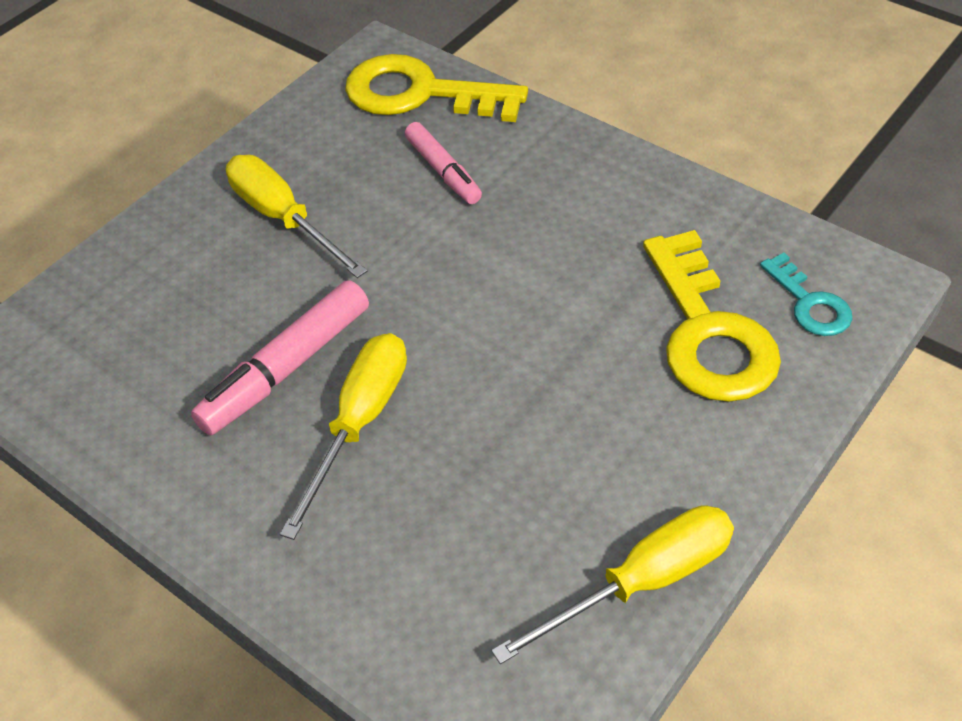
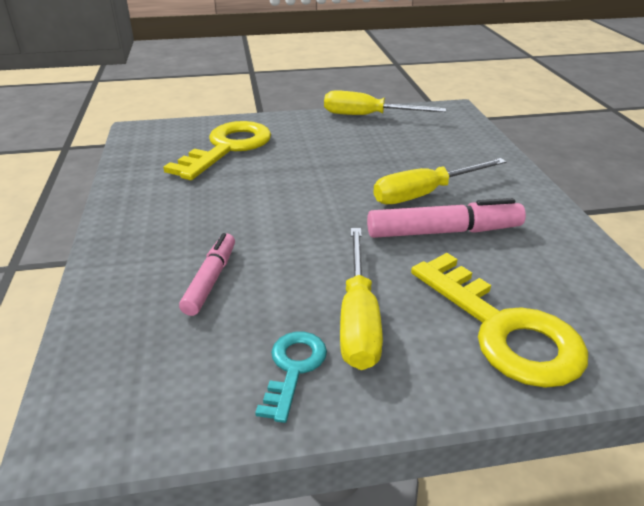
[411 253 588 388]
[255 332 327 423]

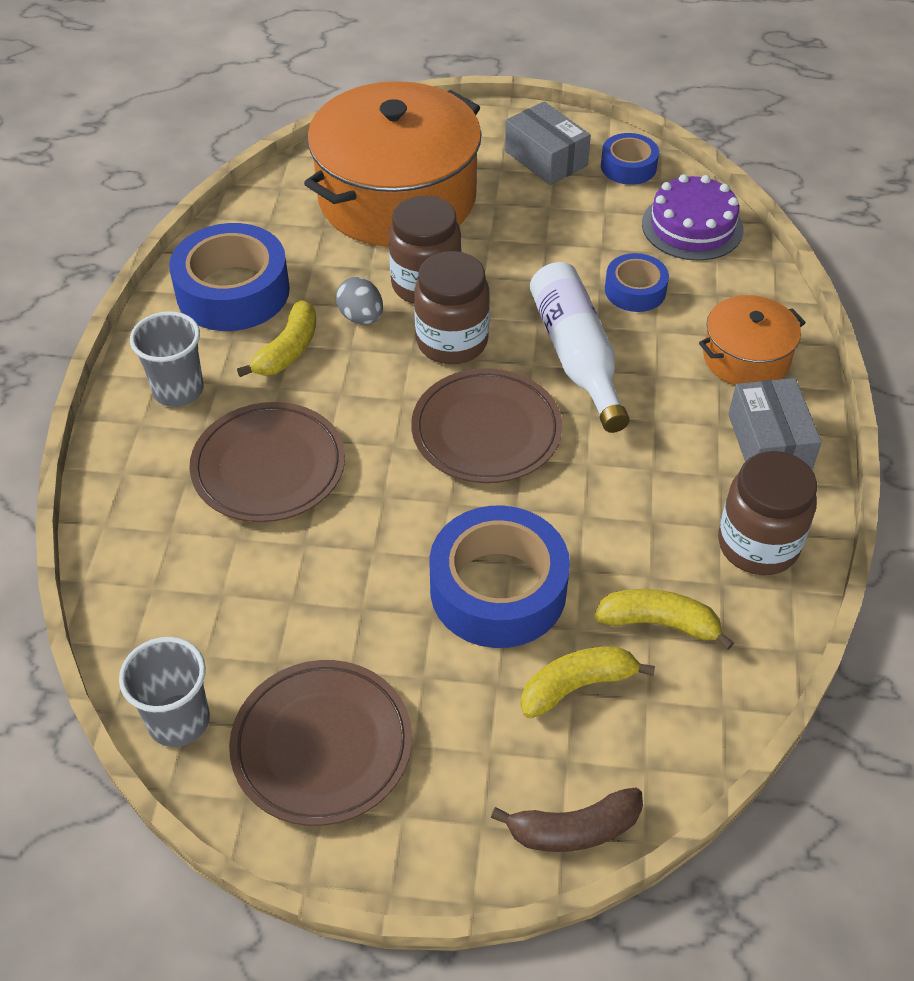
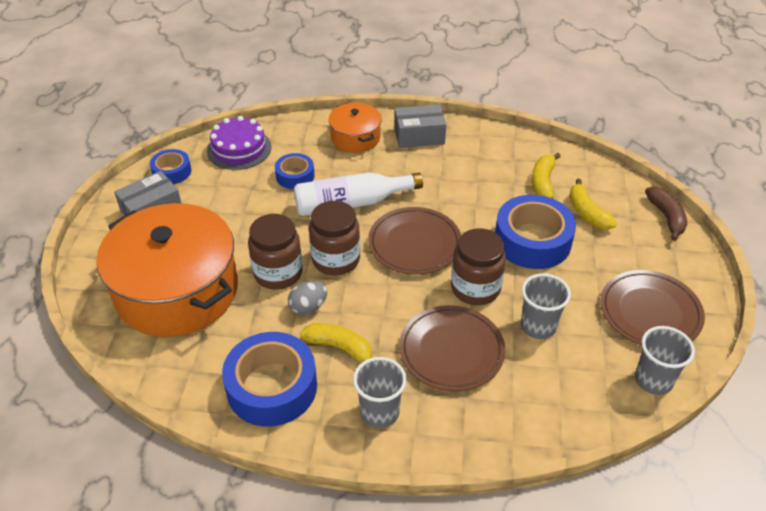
[451 228 506 305]
[521 273 571 339]

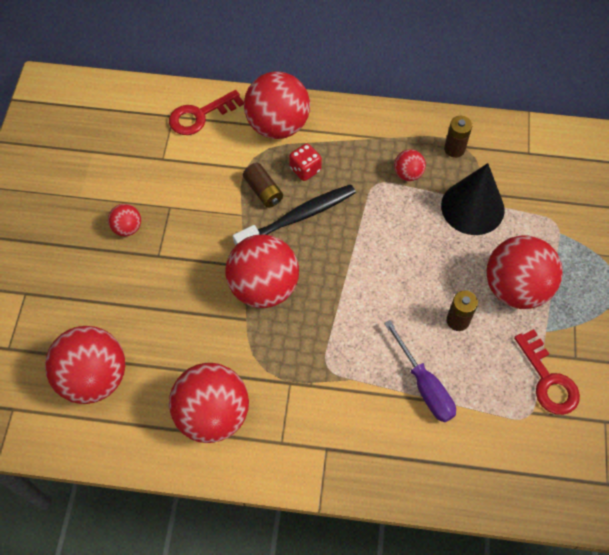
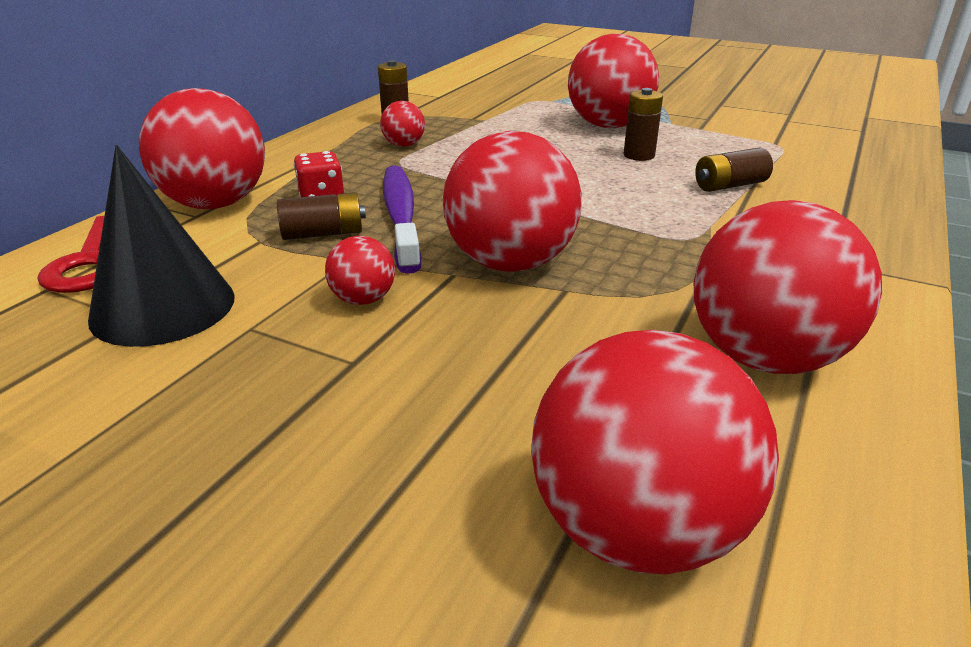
[325 236 395 305]
[383 165 421 274]
[695 148 773 192]
[88 145 235 347]
[514 329 580 415] (first image)

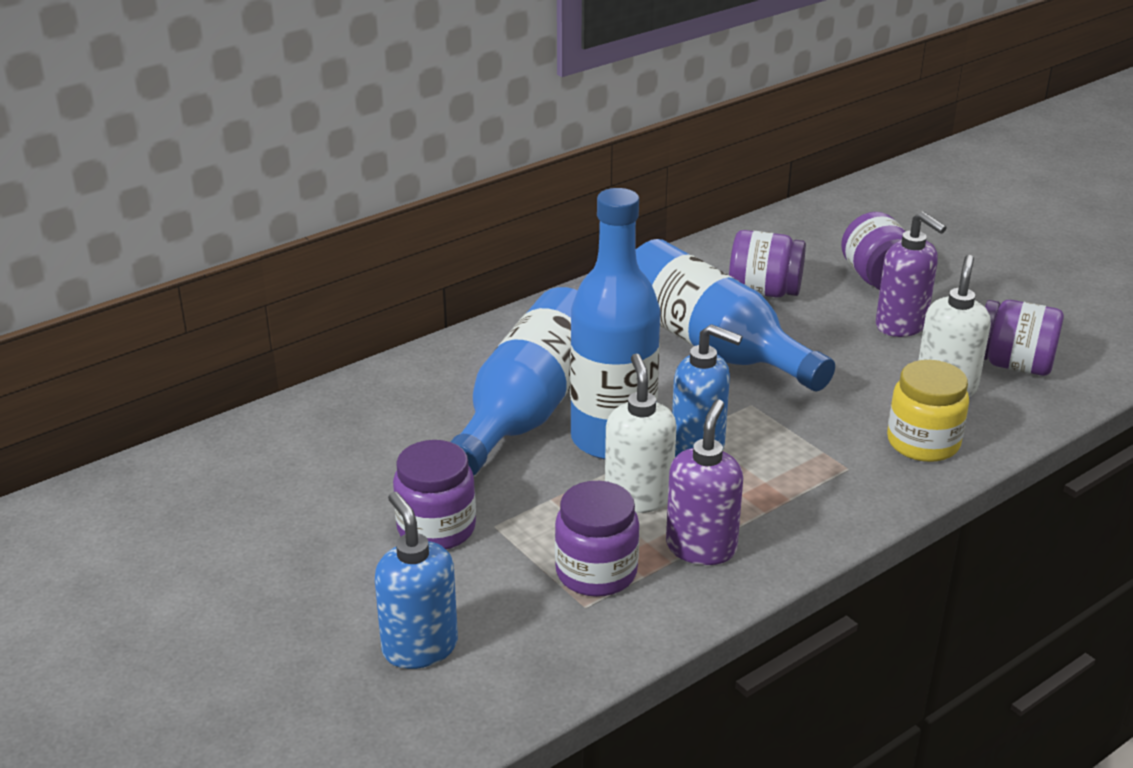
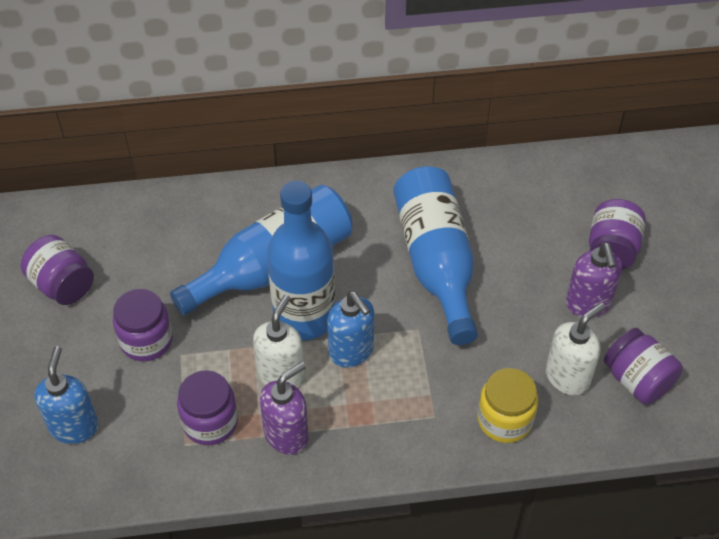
[21 235 94 305]

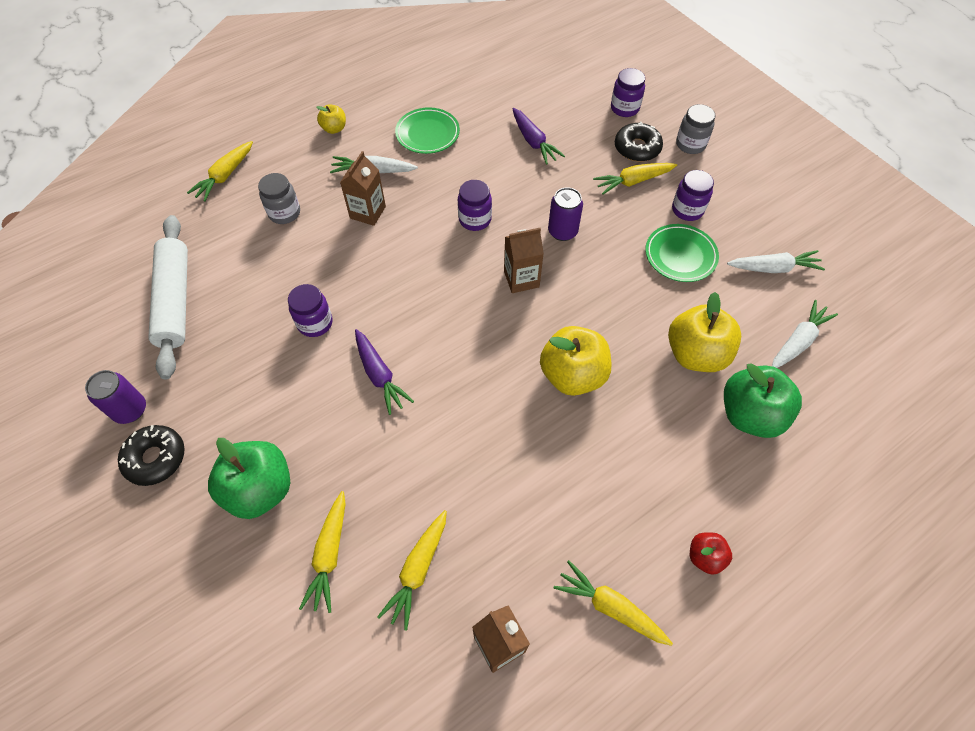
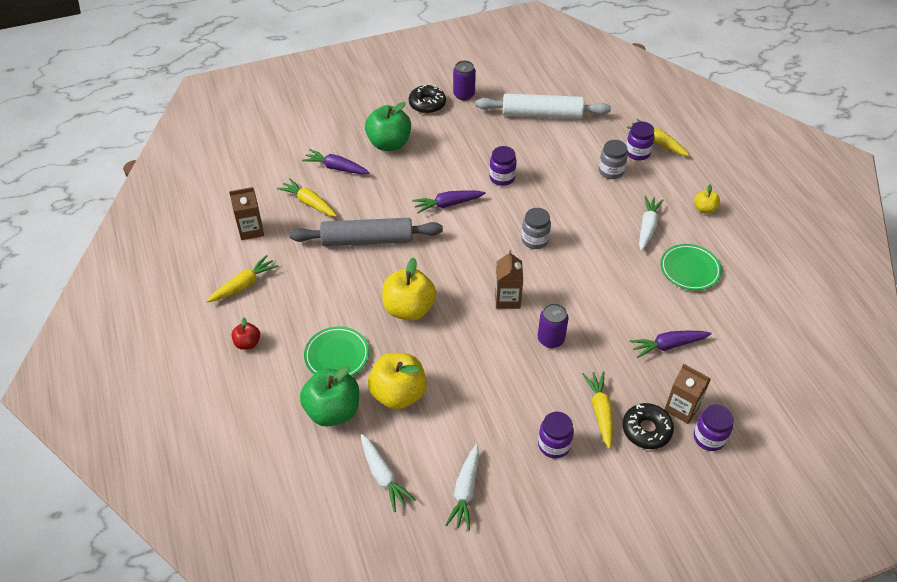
[302 149 370 175]
[664 364 711 424]
[626 121 655 160]
[304 326 369 376]
[521 208 551 249]
[290 218 443 246]

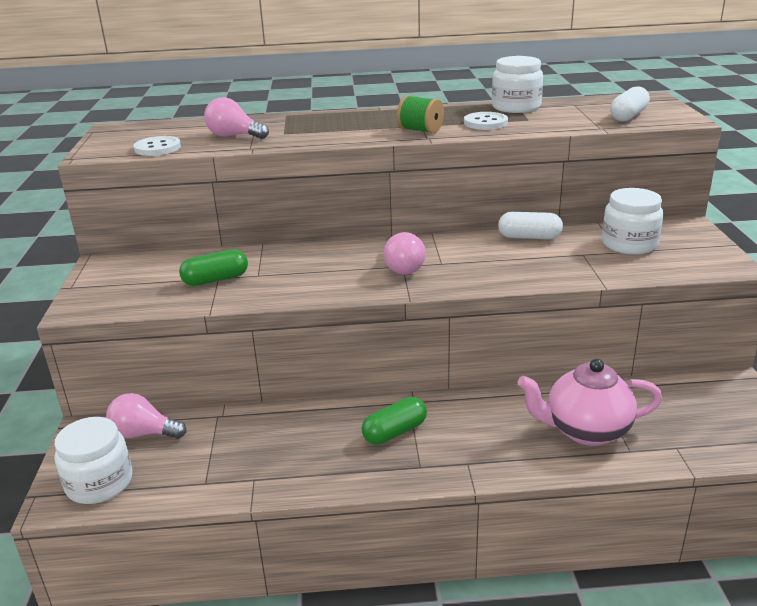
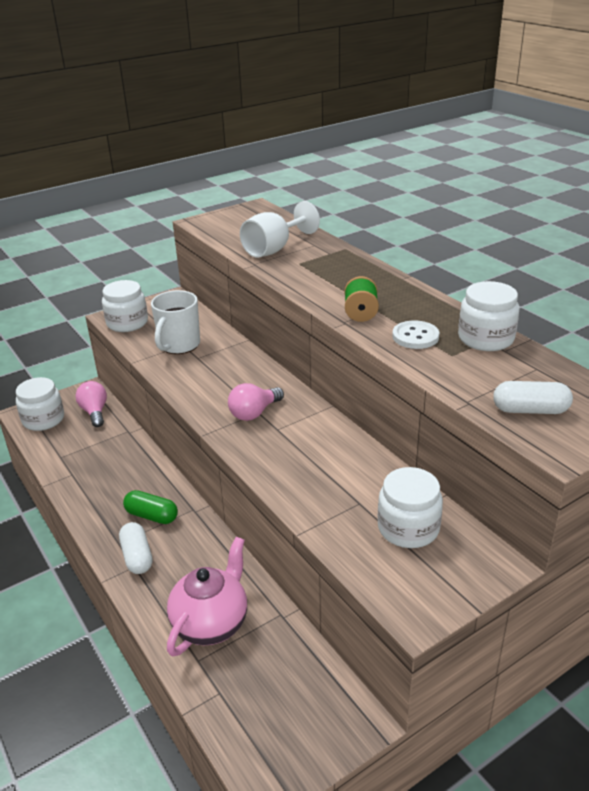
[134 136 181 156] (first image)
[151 290 200 354]
[240 201 320 258]
[119 522 153 574]
[167 537 247 657]
[102 280 148 332]

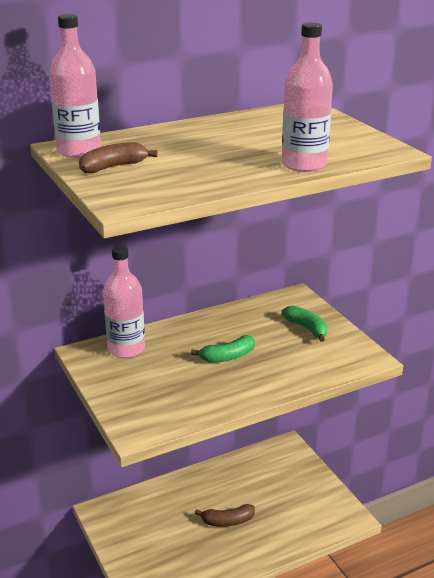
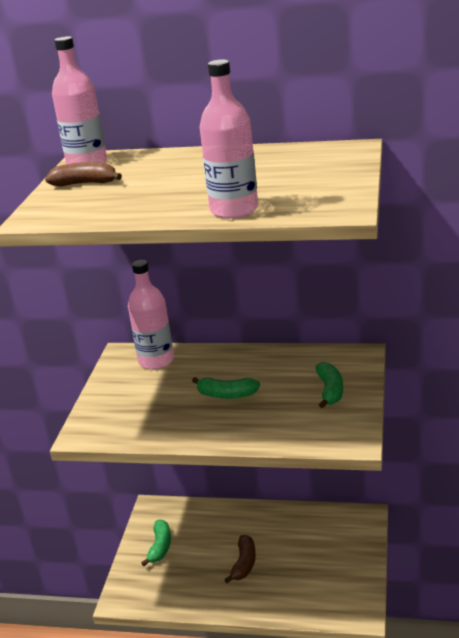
[224 535 256 583]
[141 520 171 566]

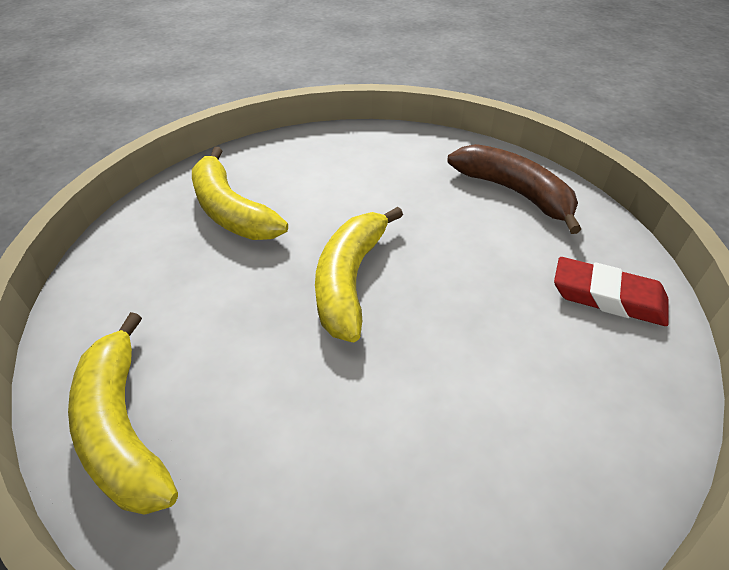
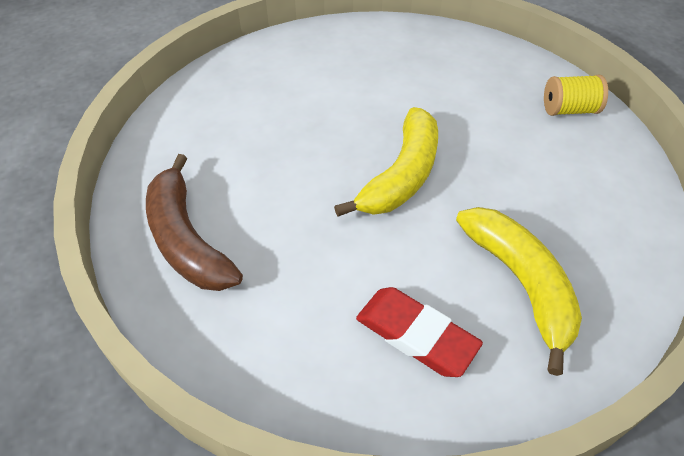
[544 75 608 116]
[356 287 483 377]

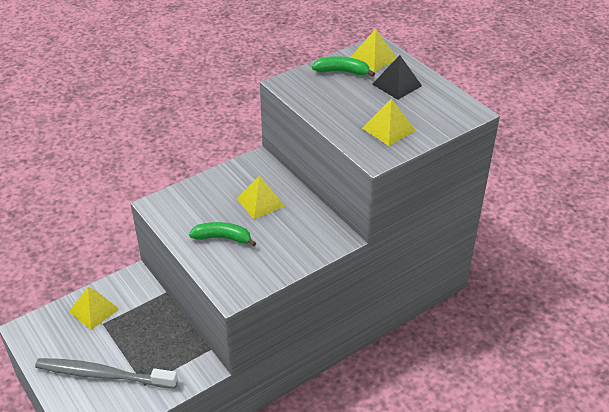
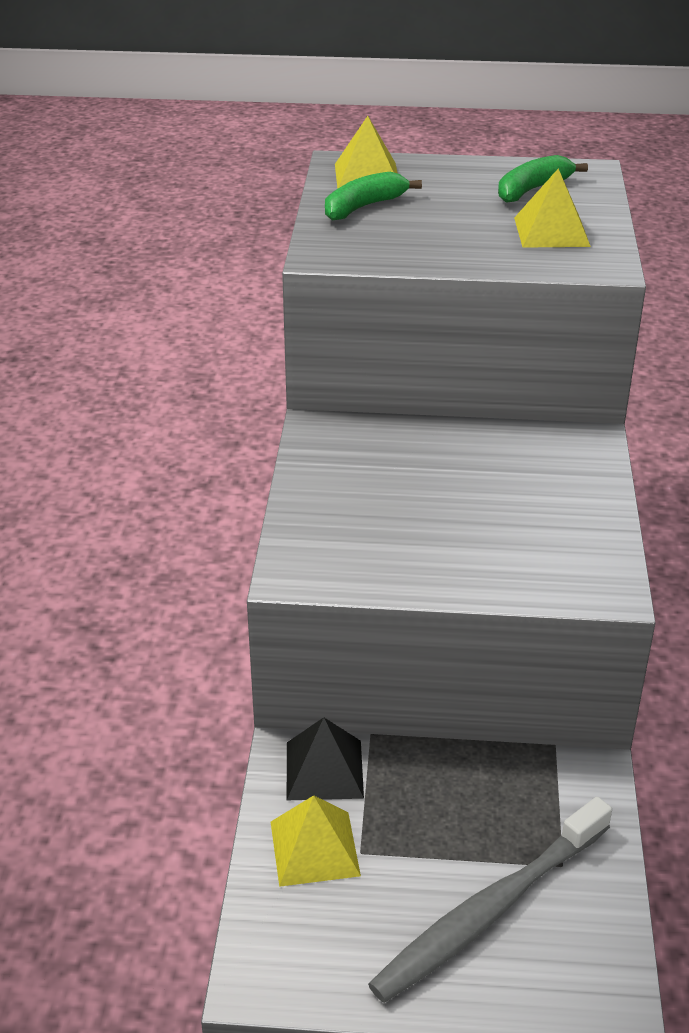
[498 155 588 203]
[237 175 285 219] (first image)
[287 717 364 800]

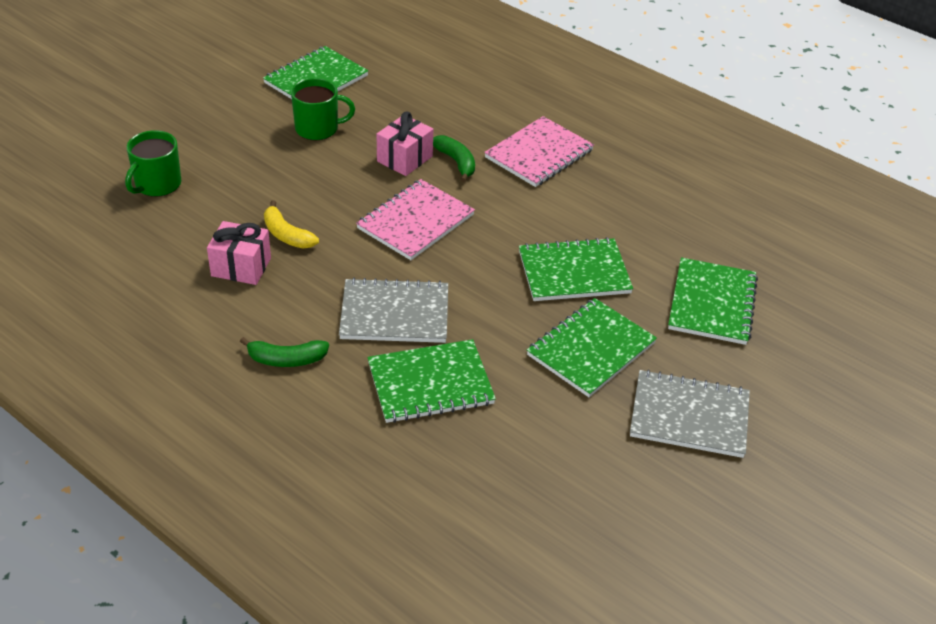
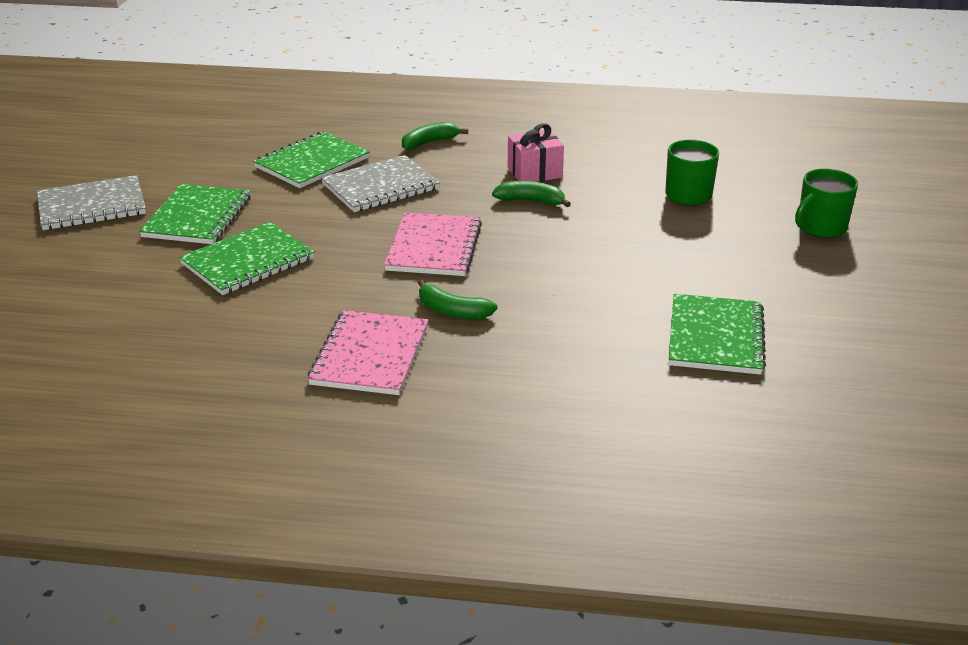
[492 181 571 207]
[795 169 858 238]
[377 112 433 176] (first image)
[668 257 758 345] (first image)

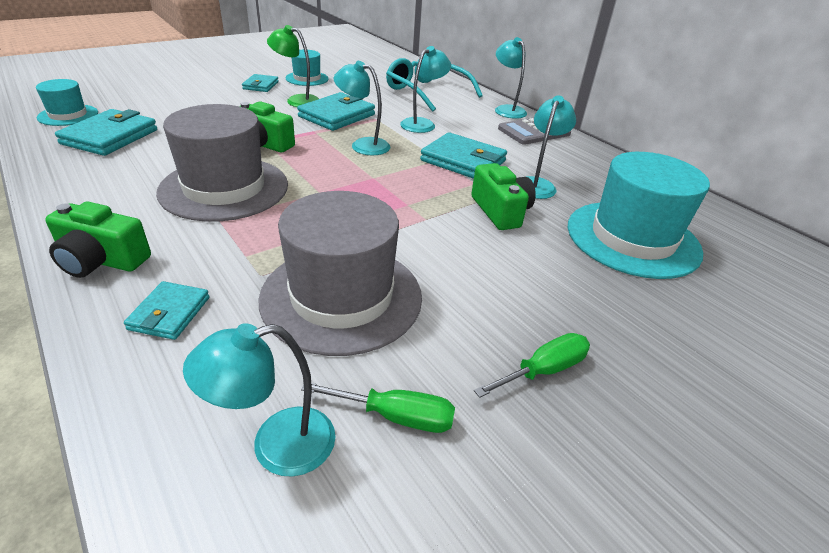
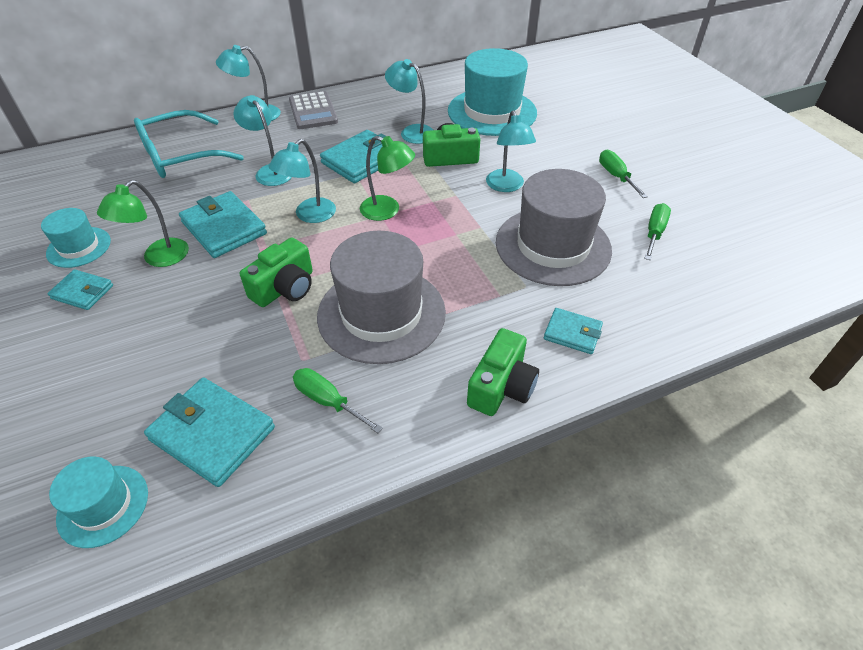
[486 110 536 192]
[293 368 383 433]
[360 136 415 221]

